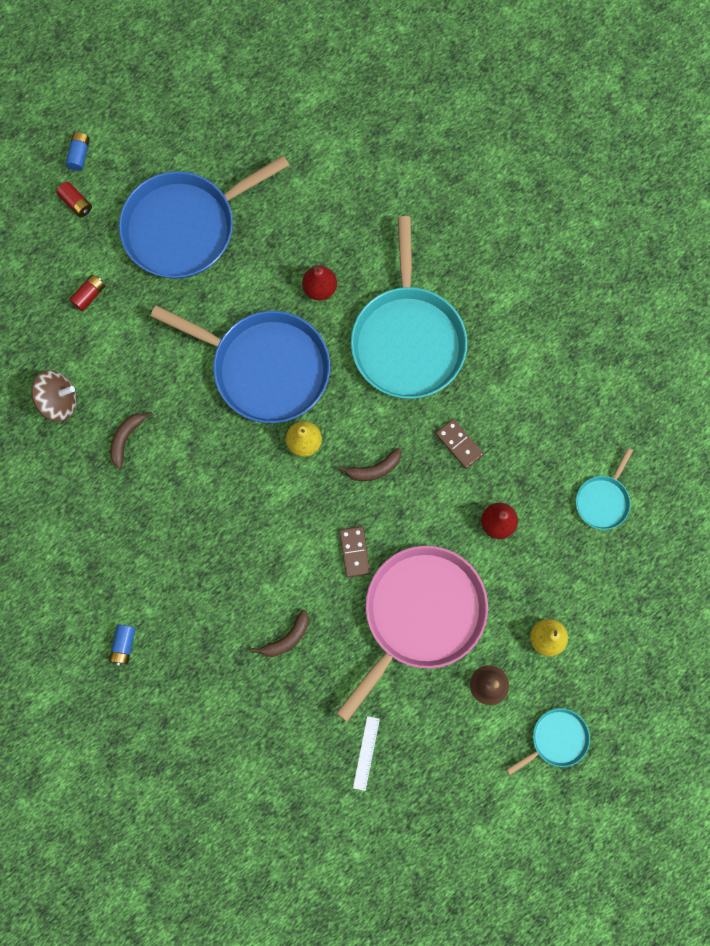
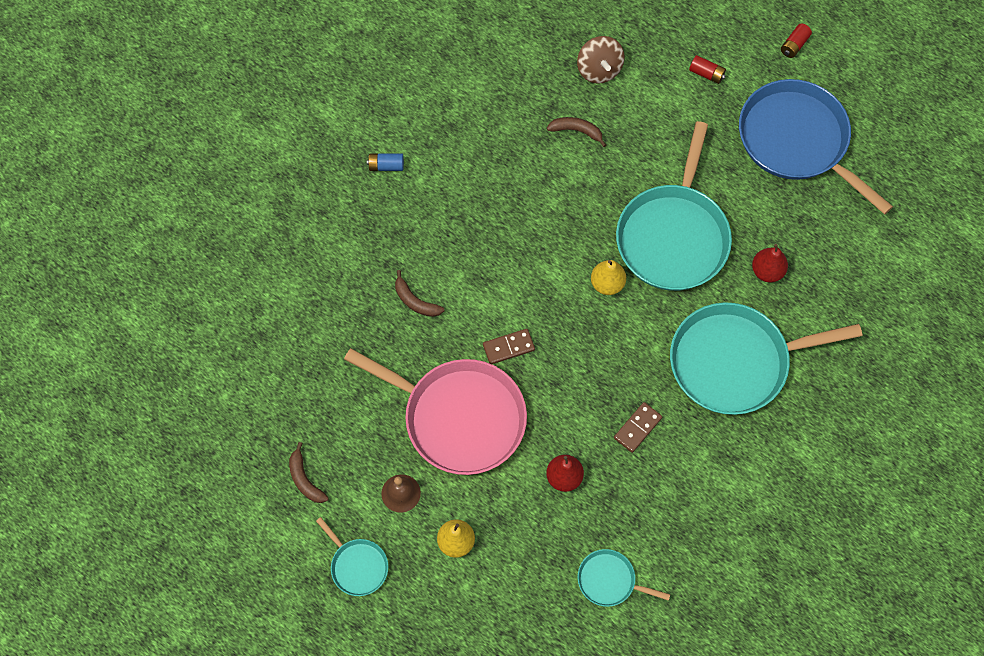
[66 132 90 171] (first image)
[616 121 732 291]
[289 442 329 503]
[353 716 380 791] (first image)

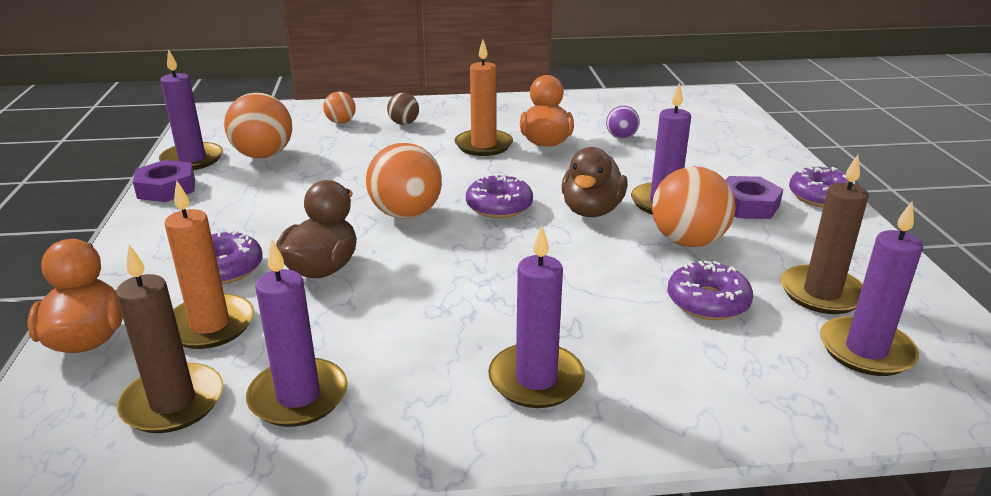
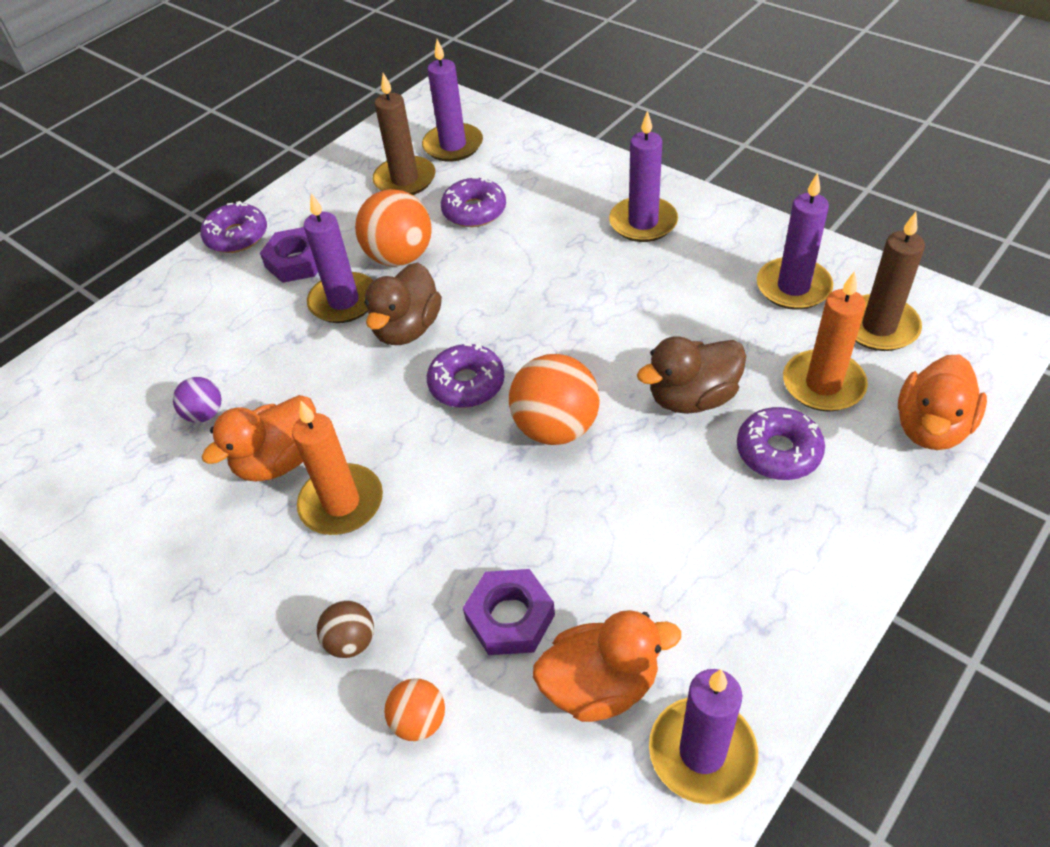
[463 569 555 655]
[533 610 681 722]
[364 262 442 345]

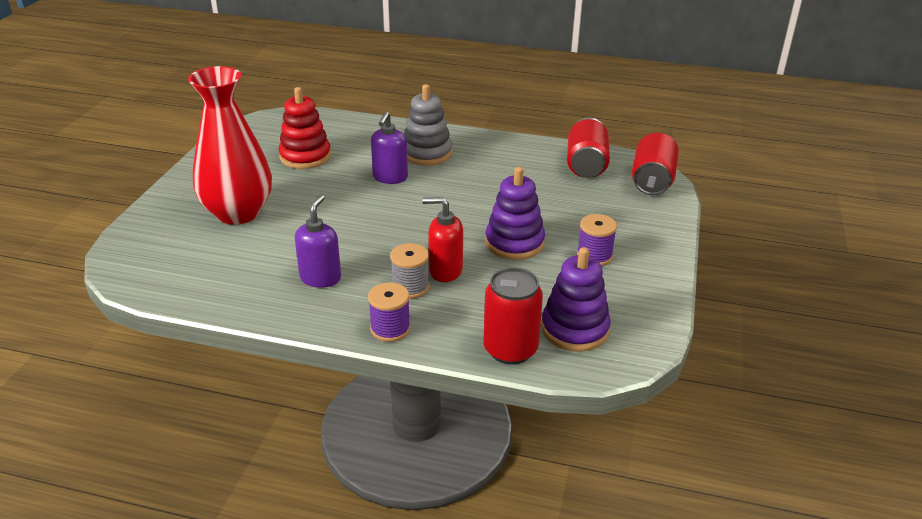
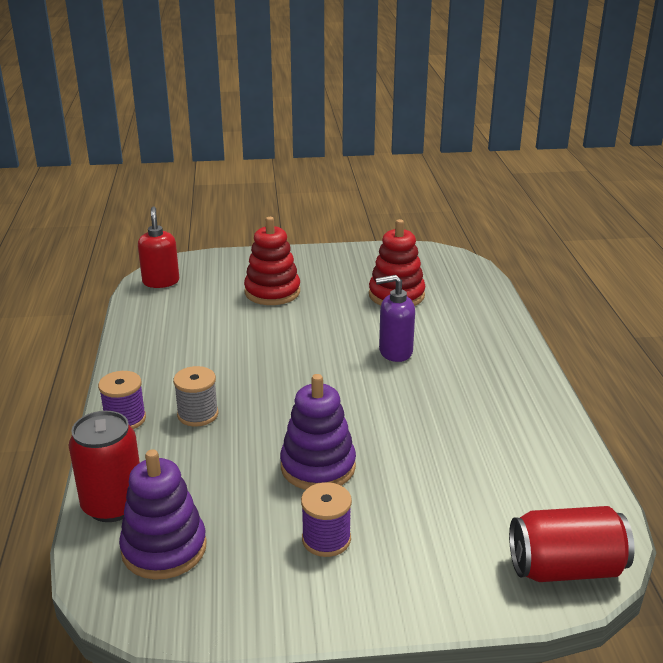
[244 217 300 305]
[295 195 341 288] (first image)
[404 84 452 166] (first image)
[138 206 179 288]
[567 117 610 178] (first image)

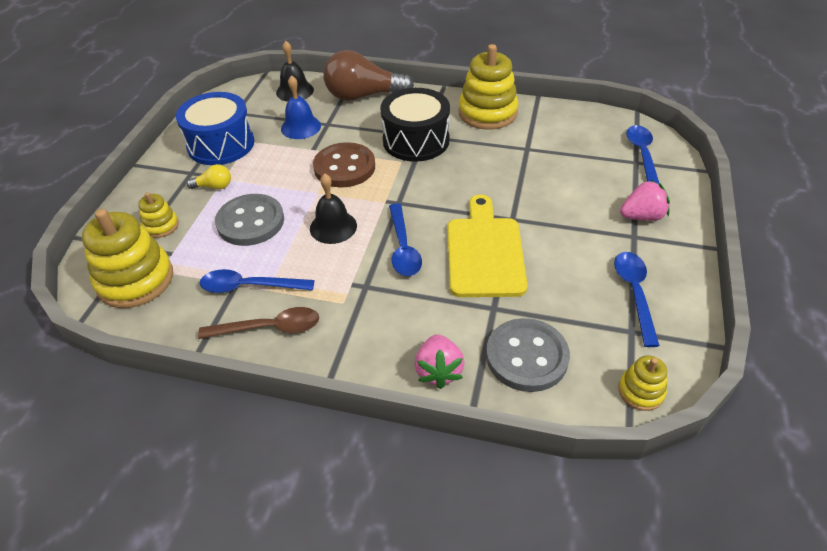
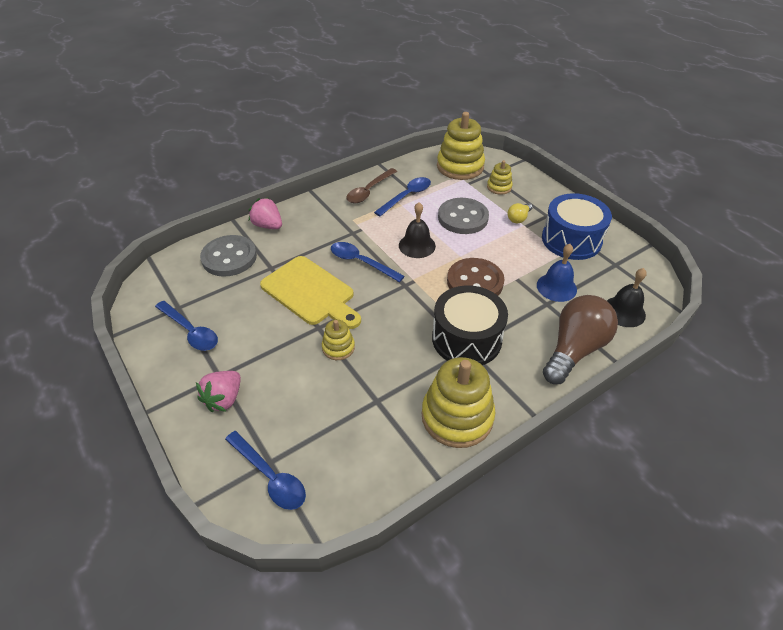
[322 320 355 360]

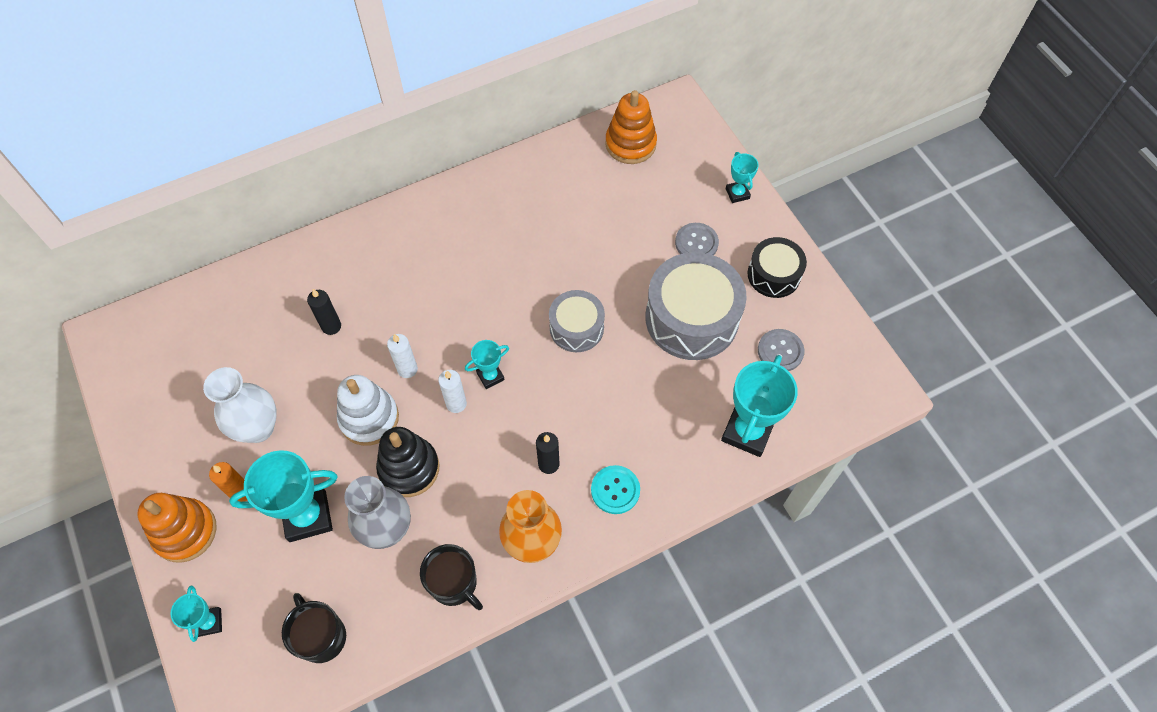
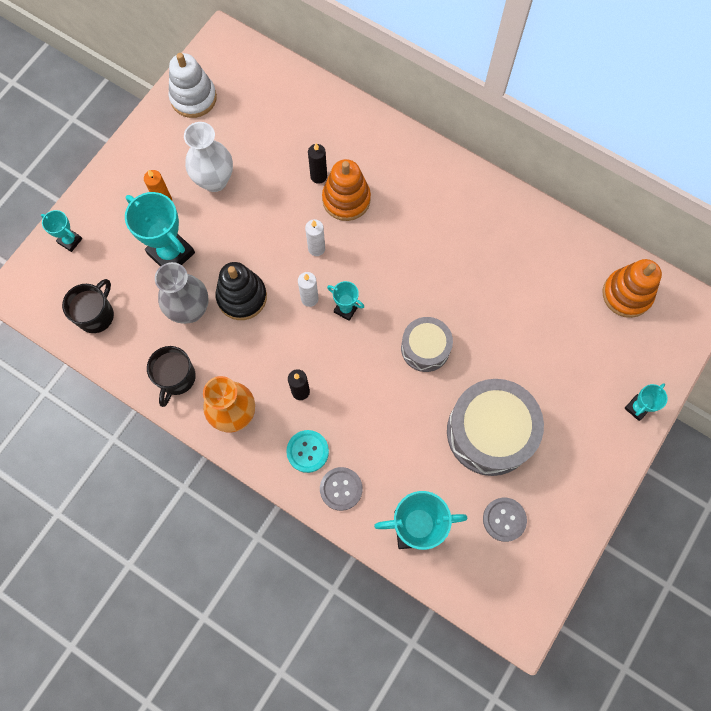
[322 159 371 221]
[41 210 82 252]
[169 53 217 118]
[320 467 363 511]
[747 237 807 298] (first image)

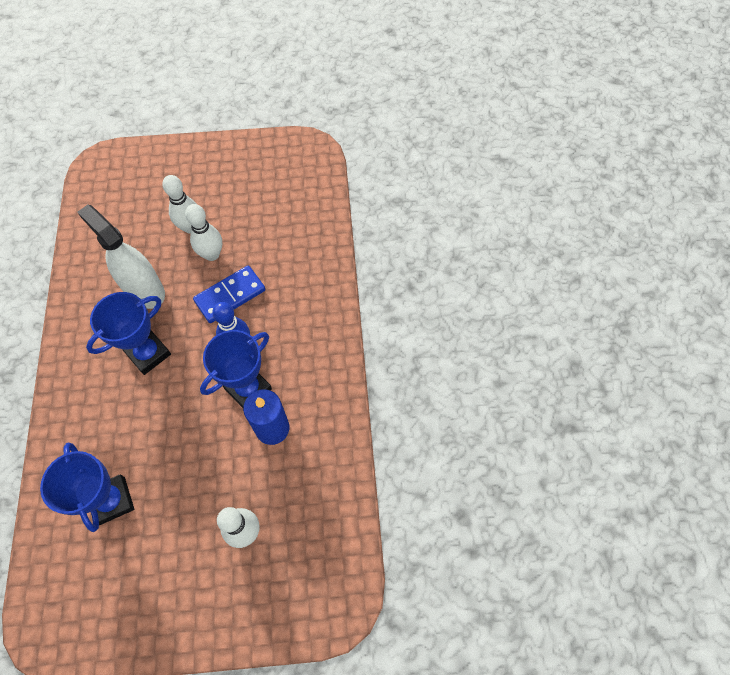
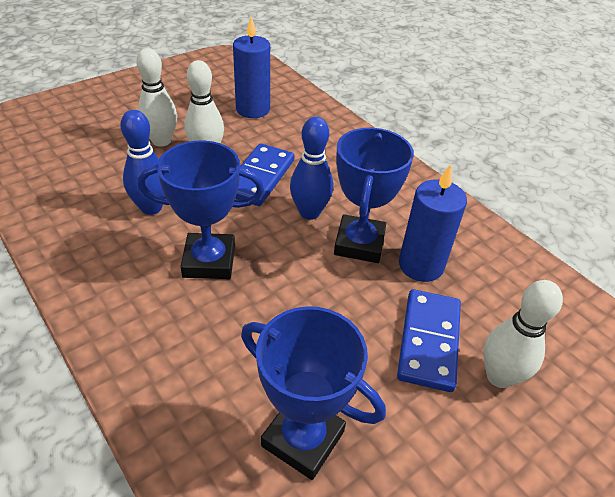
[120 110 165 215]
[138 140 265 279]
[233 17 270 118]
[397 289 461 392]

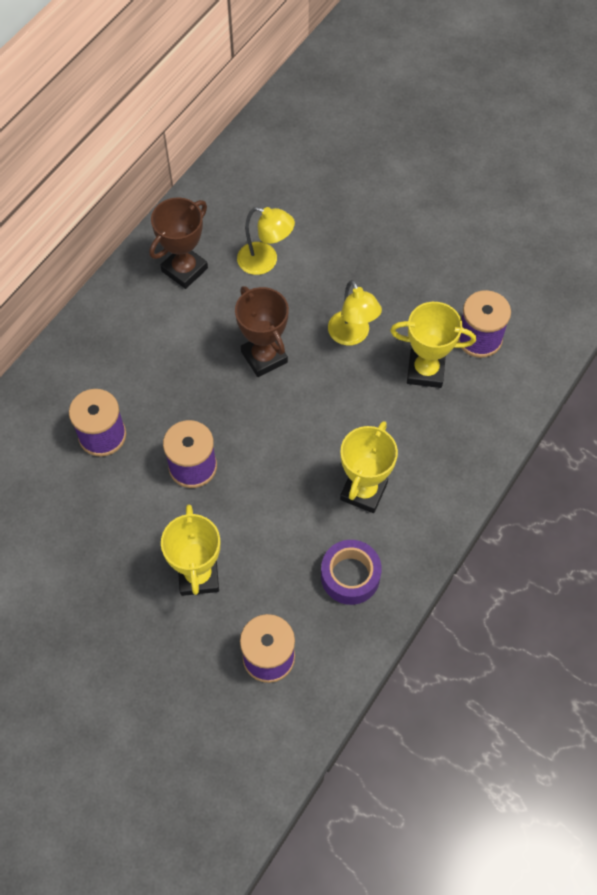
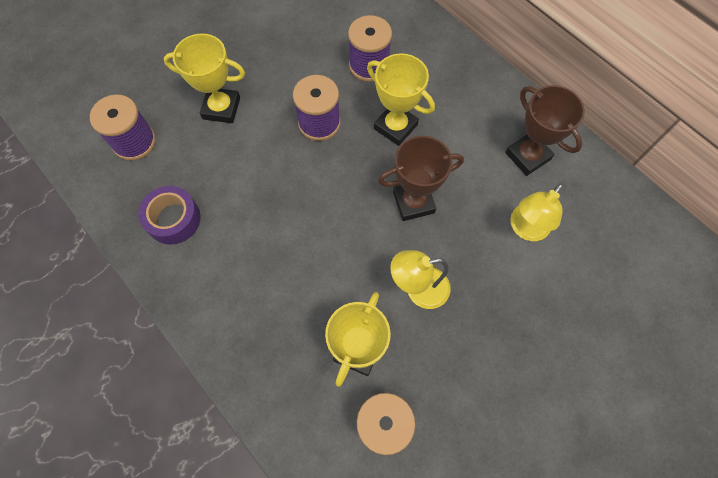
[367 53 435 146]

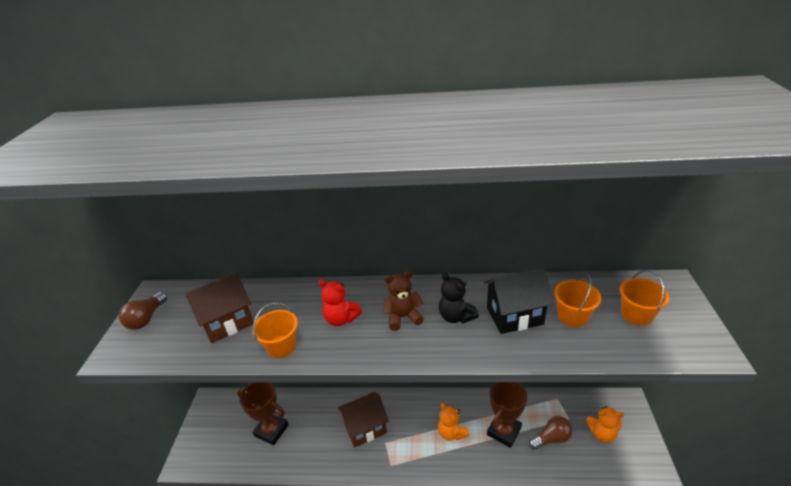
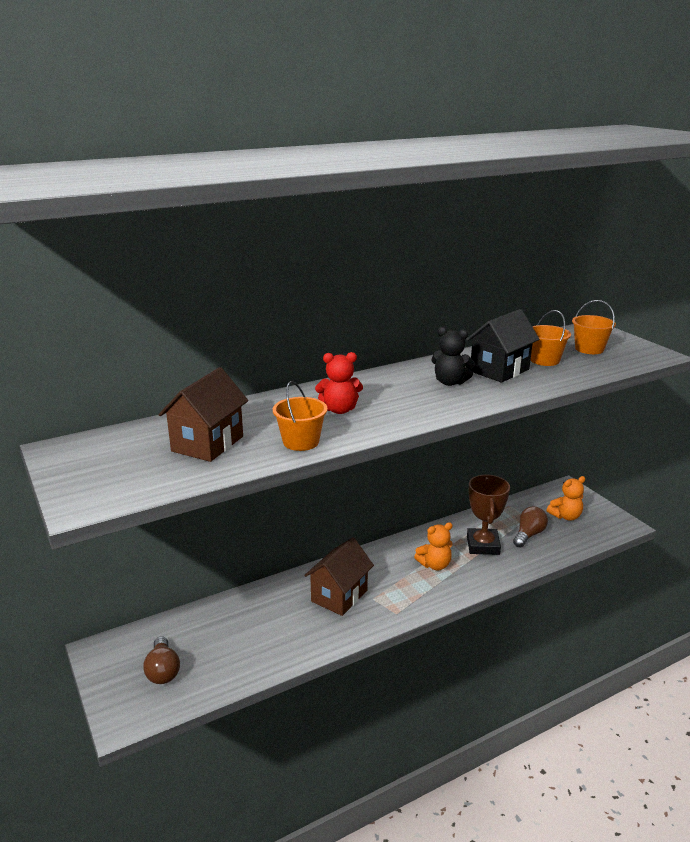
[143 636 180 684]
[237 383 289 445] (first image)
[384 271 424 331] (first image)
[414 522 453 570]

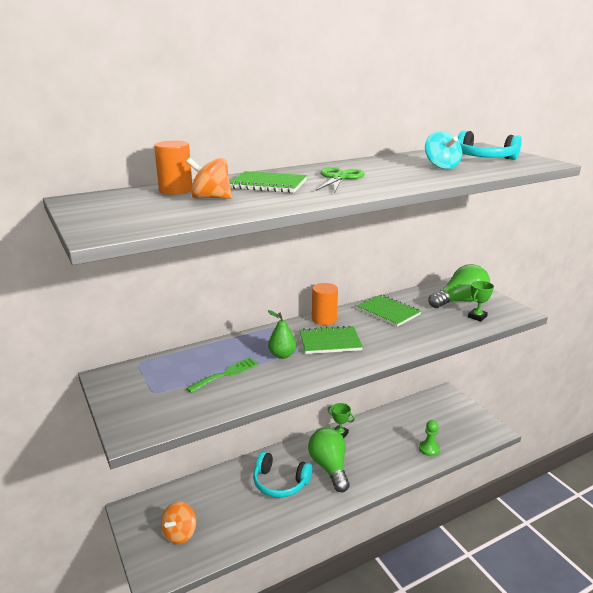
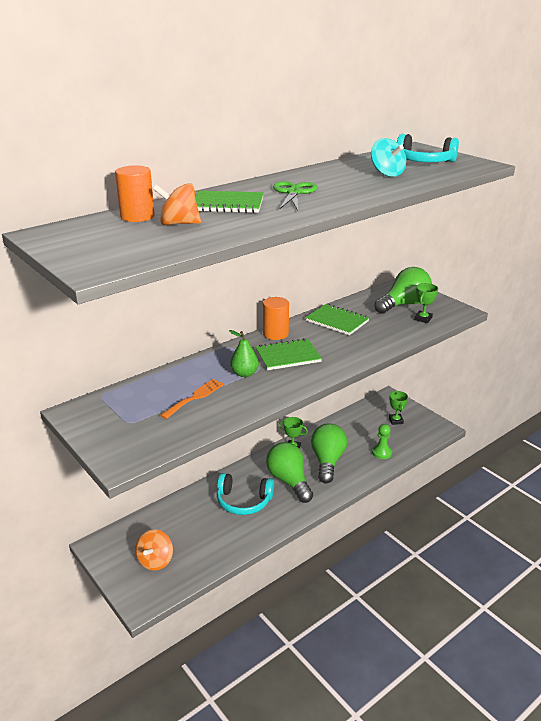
[160 379 224 419]
[311 423 347 484]
[389 391 408 425]

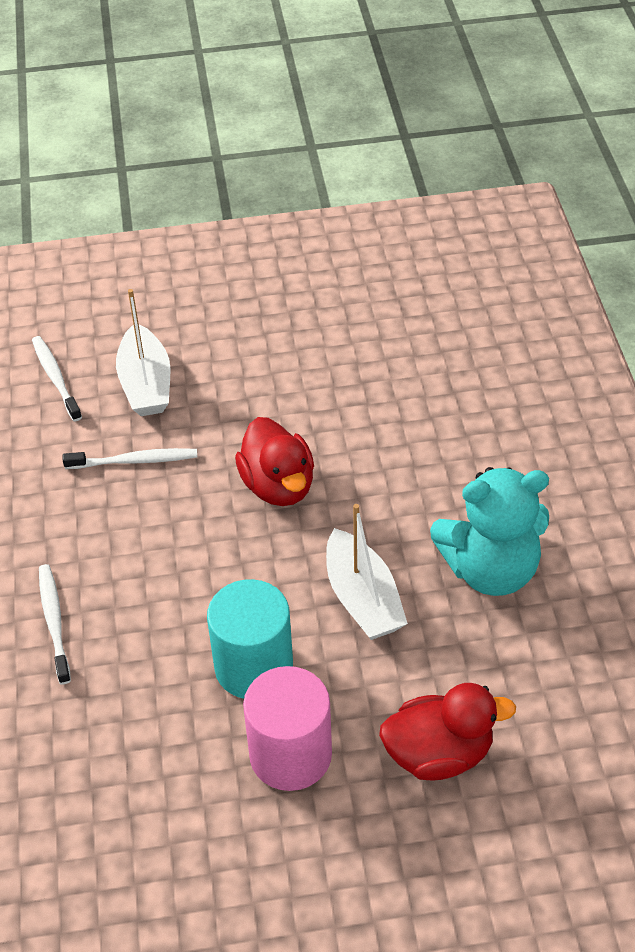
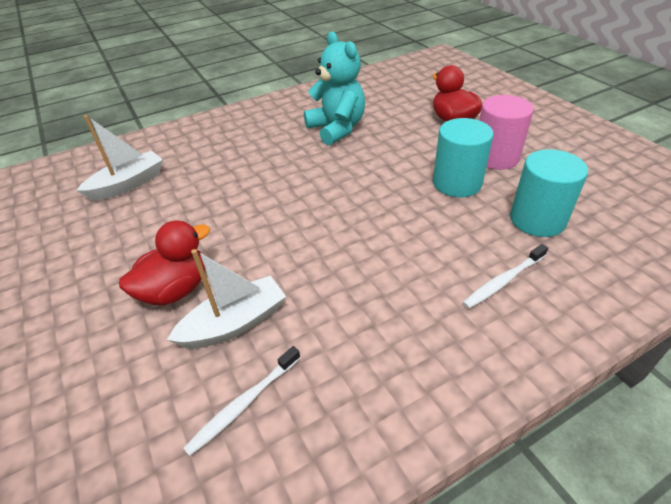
[62 448 197 469] (first image)
[119 221 210 305]
[76 115 163 201]
[510 149 588 237]

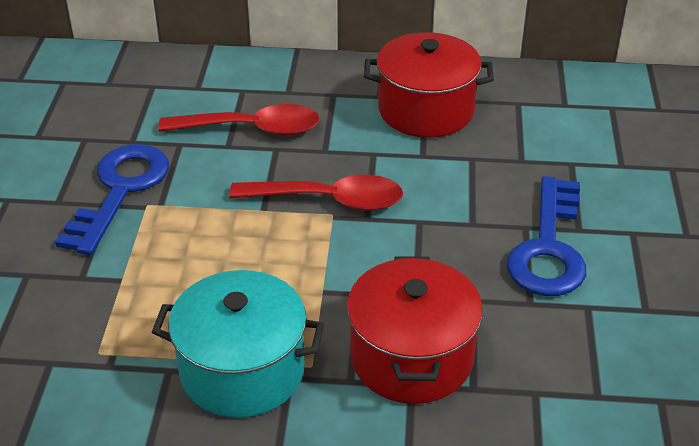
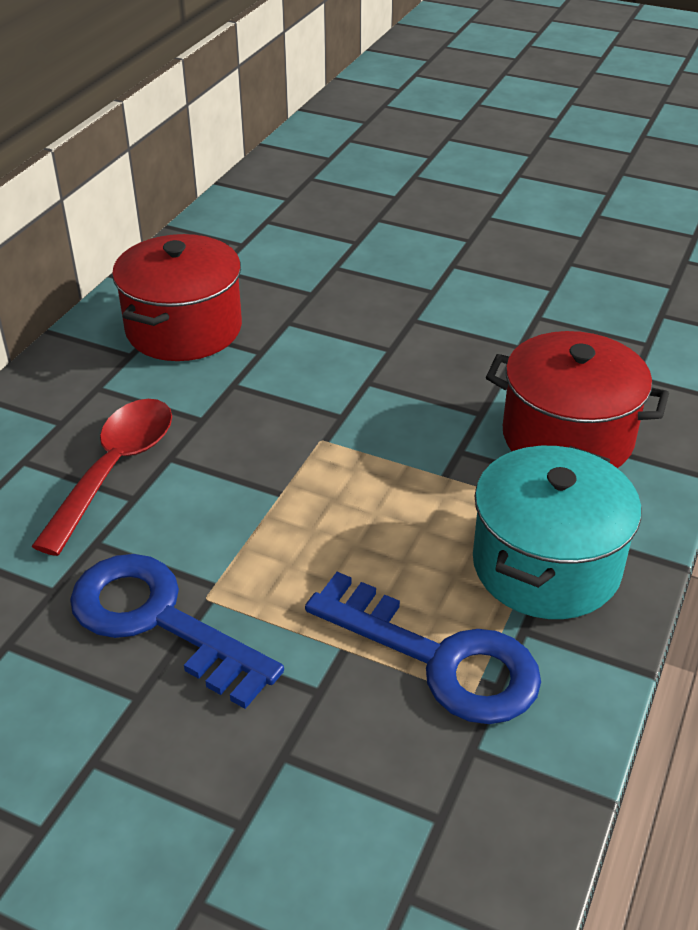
[229 175 403 211] (first image)
[305 572 541 724]

